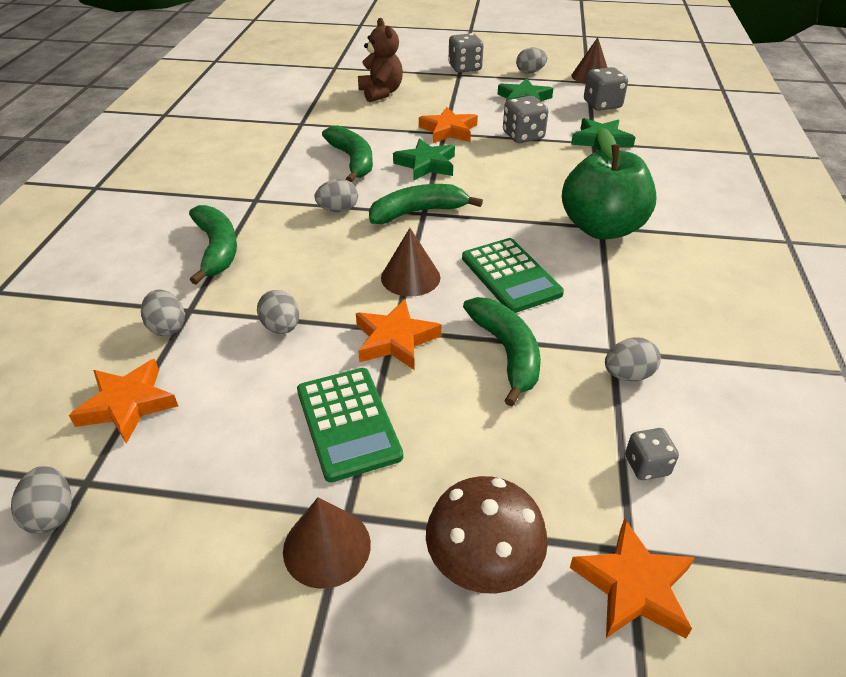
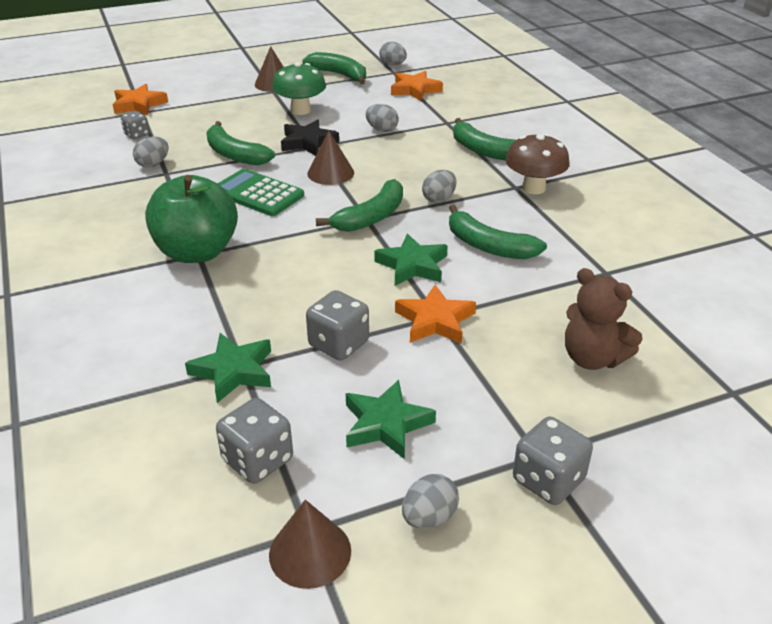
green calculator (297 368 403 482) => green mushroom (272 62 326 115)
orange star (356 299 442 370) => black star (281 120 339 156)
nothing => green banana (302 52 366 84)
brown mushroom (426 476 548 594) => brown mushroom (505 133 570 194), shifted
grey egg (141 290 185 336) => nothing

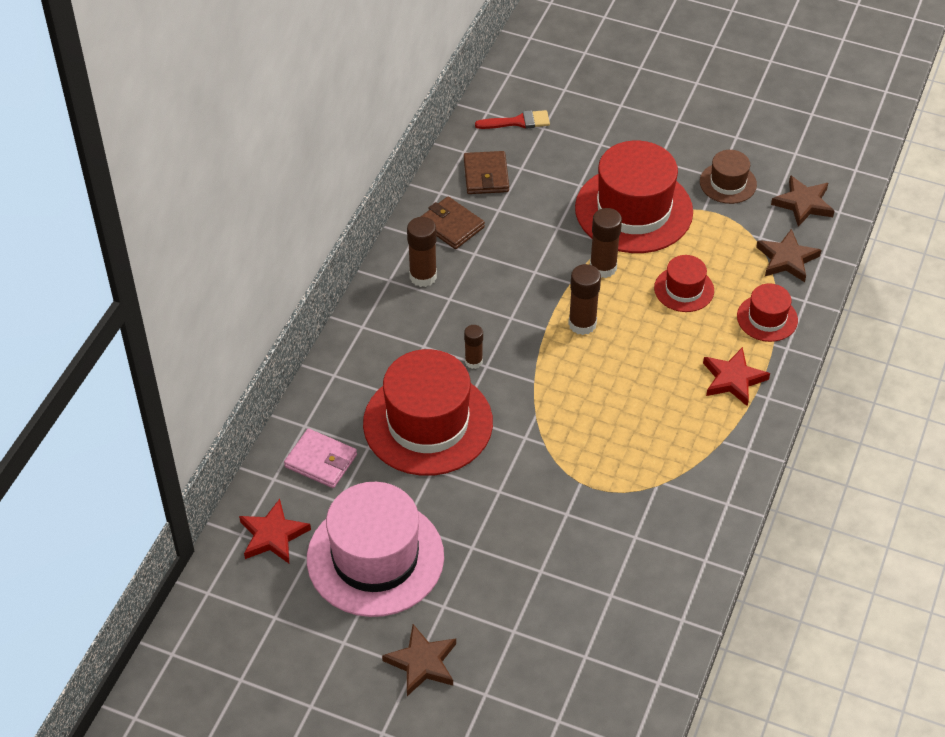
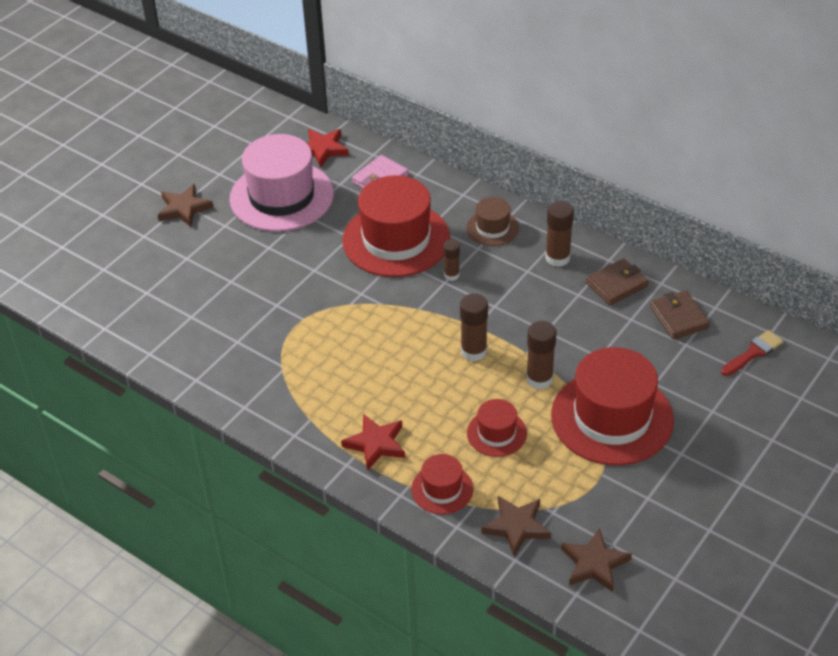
brown hat (700 150 757 204) => brown hat (466 197 519 246), shifted
brown wallet (464 151 509 194) => brown wallet (650 291 710 339), 60 degrees clockwise
red brush (475 110 550 129) => red brush (721 330 783 376), 135 degrees counterclockwise

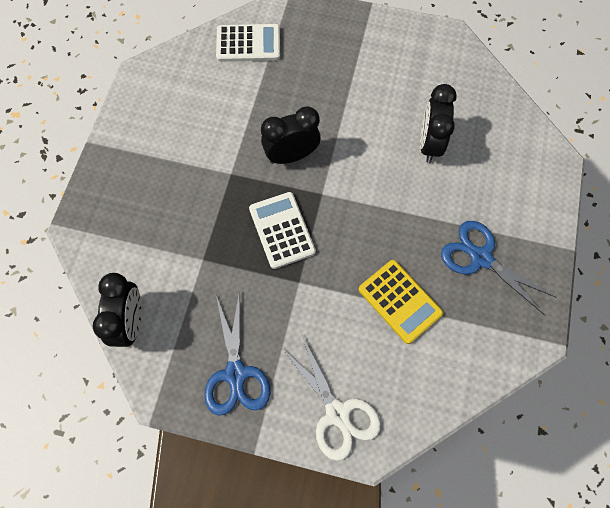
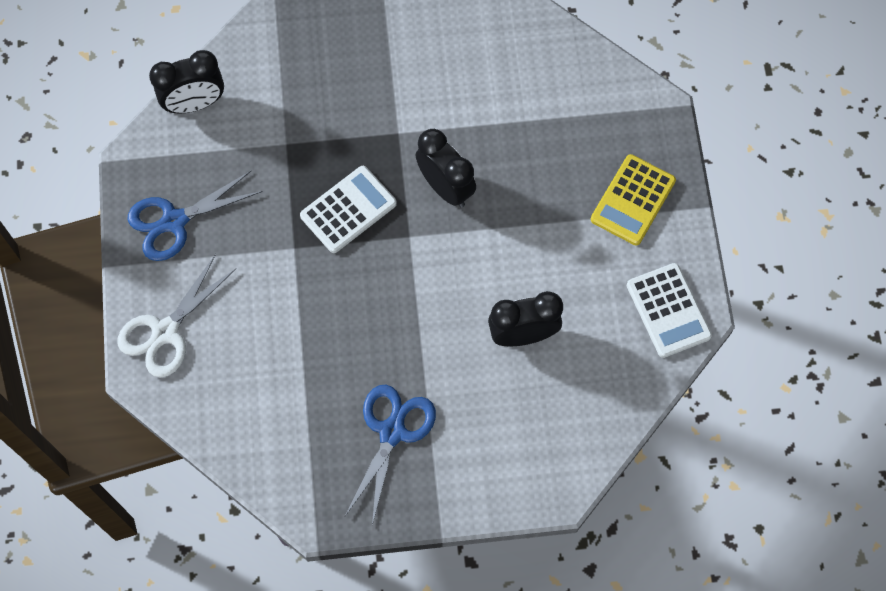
yellow calculator (359 260 443 344) => yellow calculator (591 154 676 246), shifted
white calculator (216 24 280 62) => white calculator (627 263 712 358), shifted

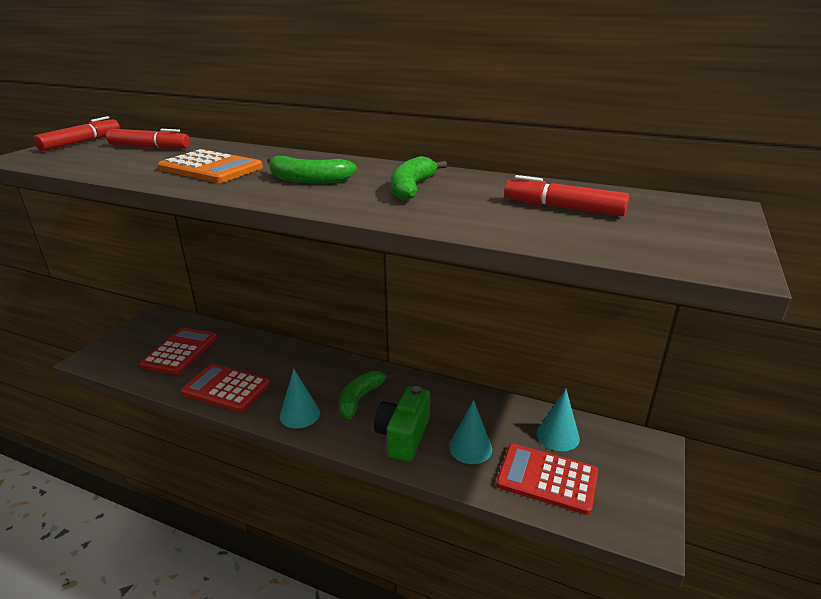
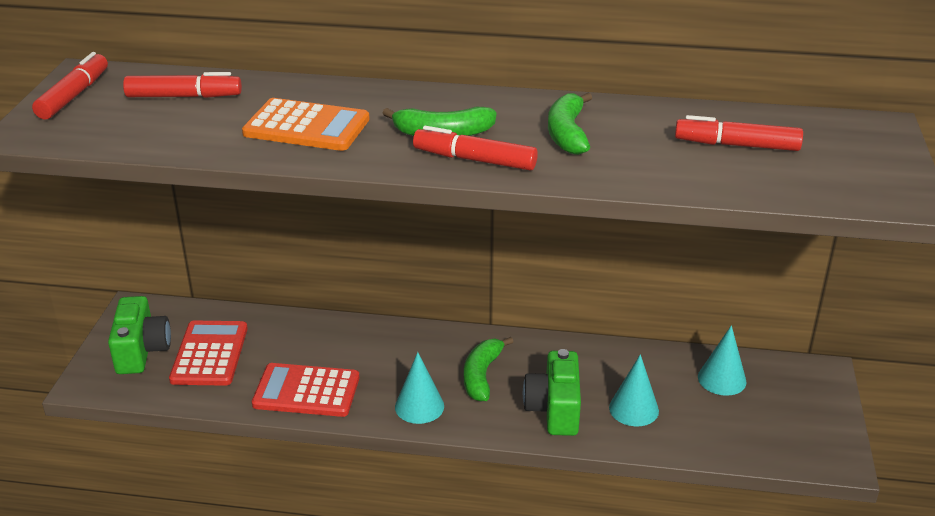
nothing => green camera (108 296 171 374)
nothing => red marker (413 126 538 171)
red calculator (496 444 598 515) => nothing

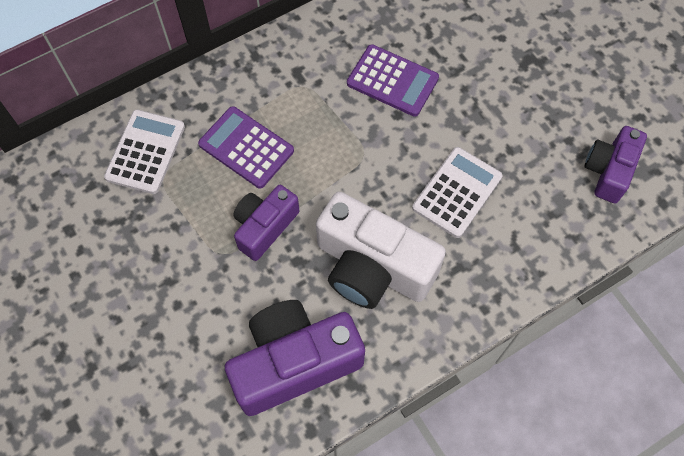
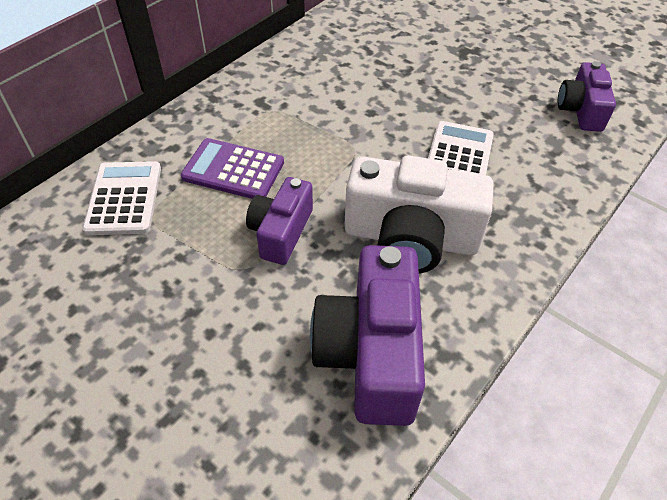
purple camera (225 300 365 416) => purple camera (310 245 425 426), 45 degrees counterclockwise
purple calculator (347 44 439 117) => nothing

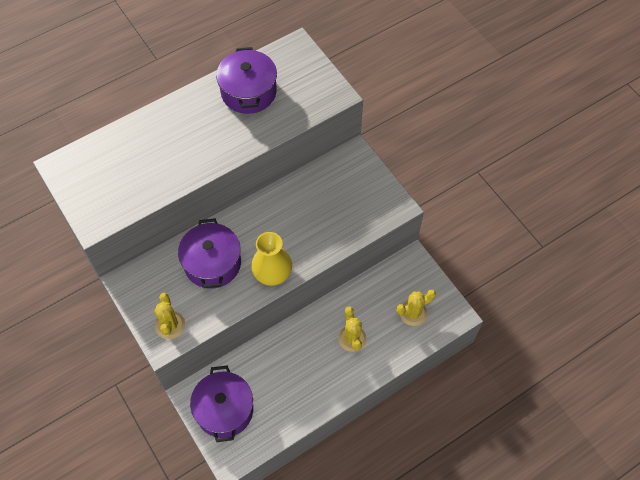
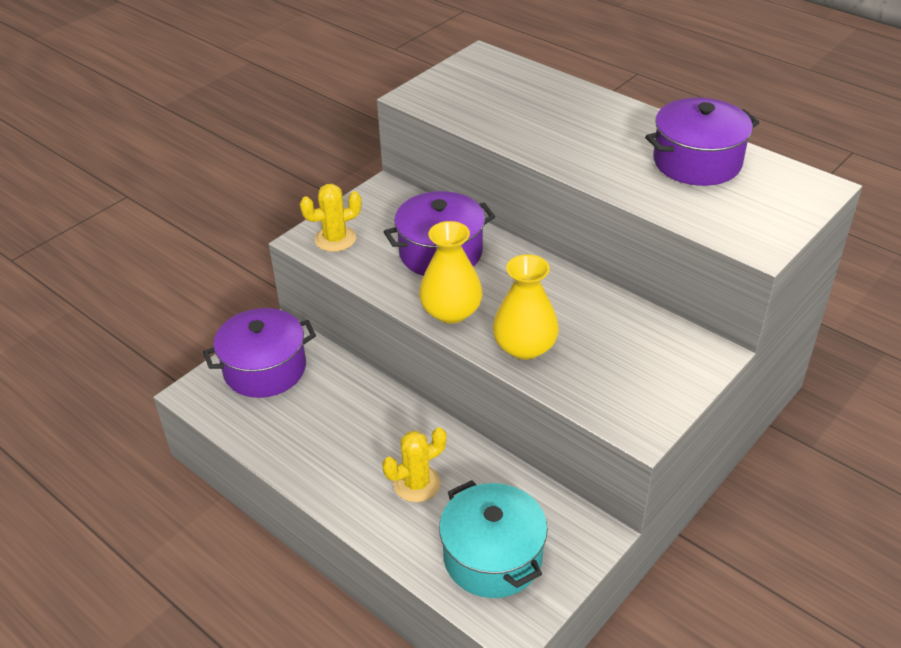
yellow cactus (397 290 436 326) => turquoise pot (439 480 548 598)
nothing => yellow vase (492 254 559 360)

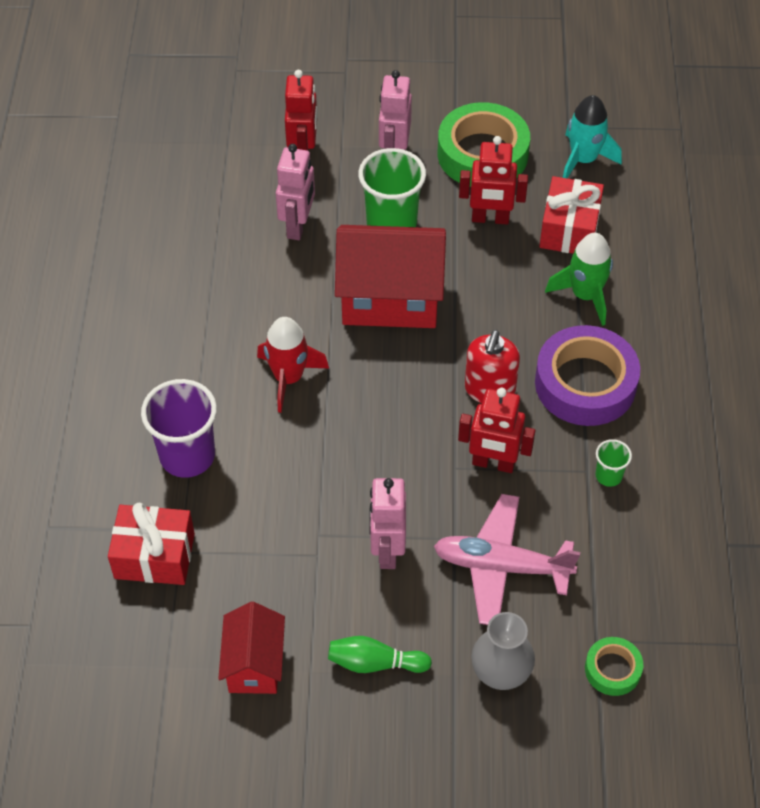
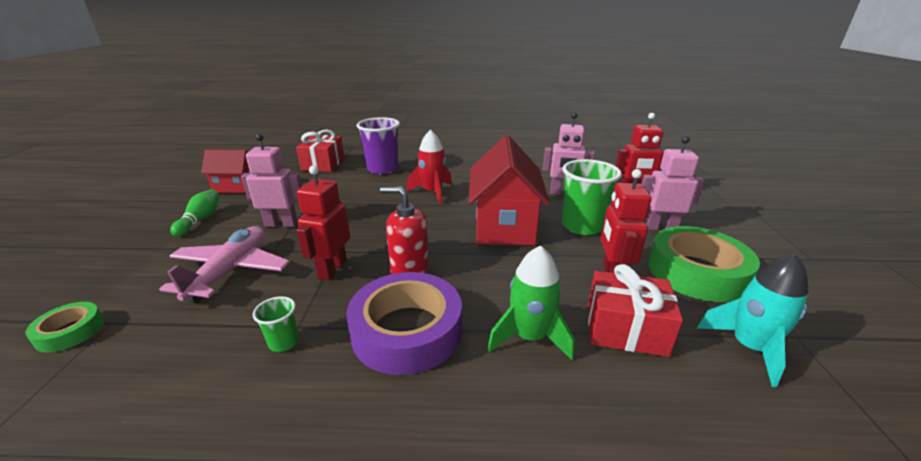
grey vase (471 612 535 690) => nothing

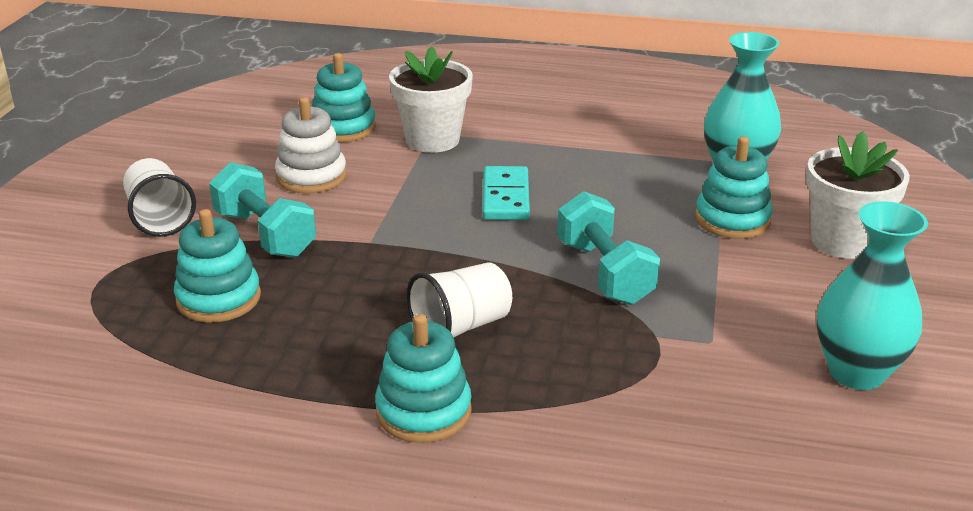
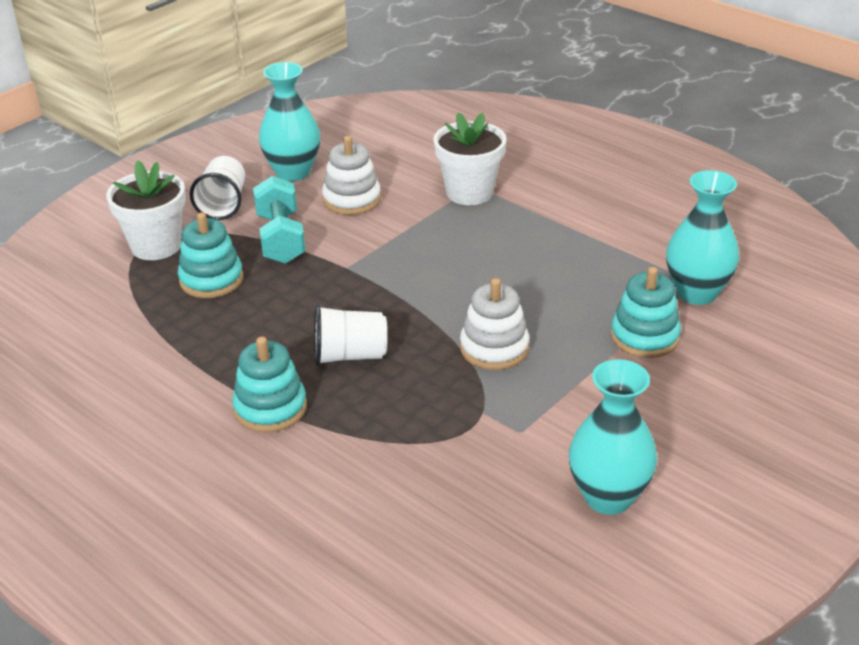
white flower pot (806 131 910 259) => white flower pot (106 161 186 260), shifted
nothing => turquoise vase (259 62 320 181)
turquoise dumbbell (557 191 660 305) => white stacking toy (460 278 529 370)
turquoise stacking toy (312 53 376 143) => nothing
turquoise domino (483 166 530 220) => nothing

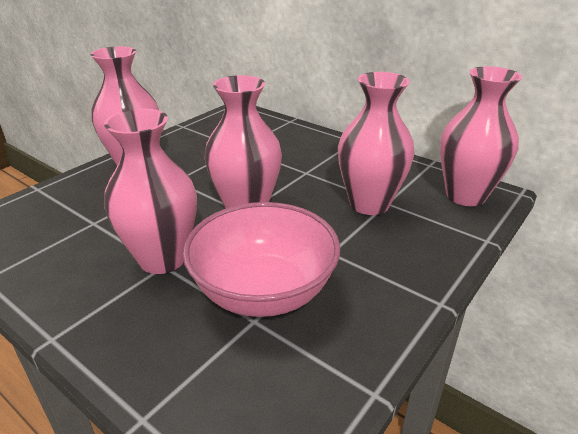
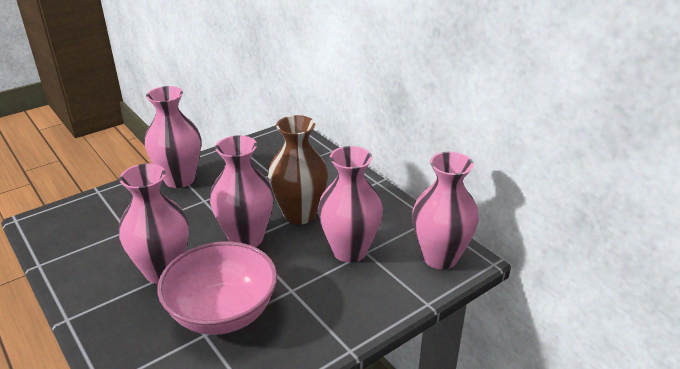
nothing => brown vase (268 115 328 225)

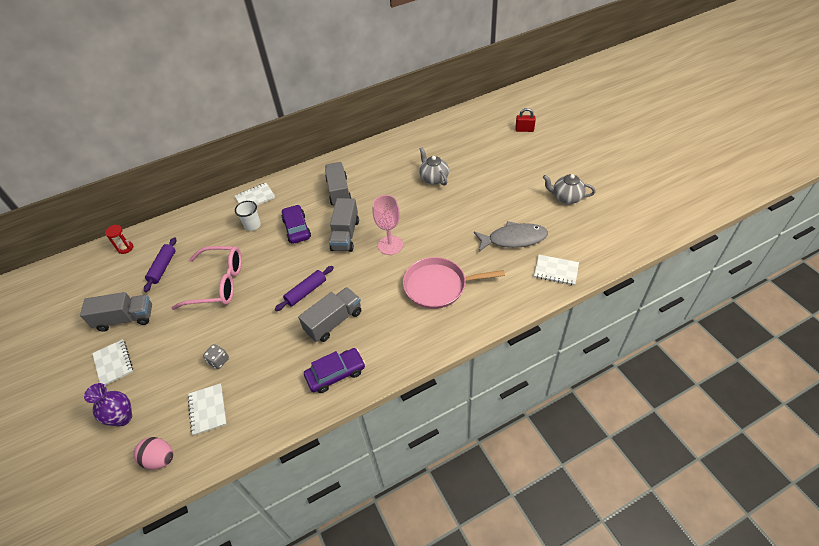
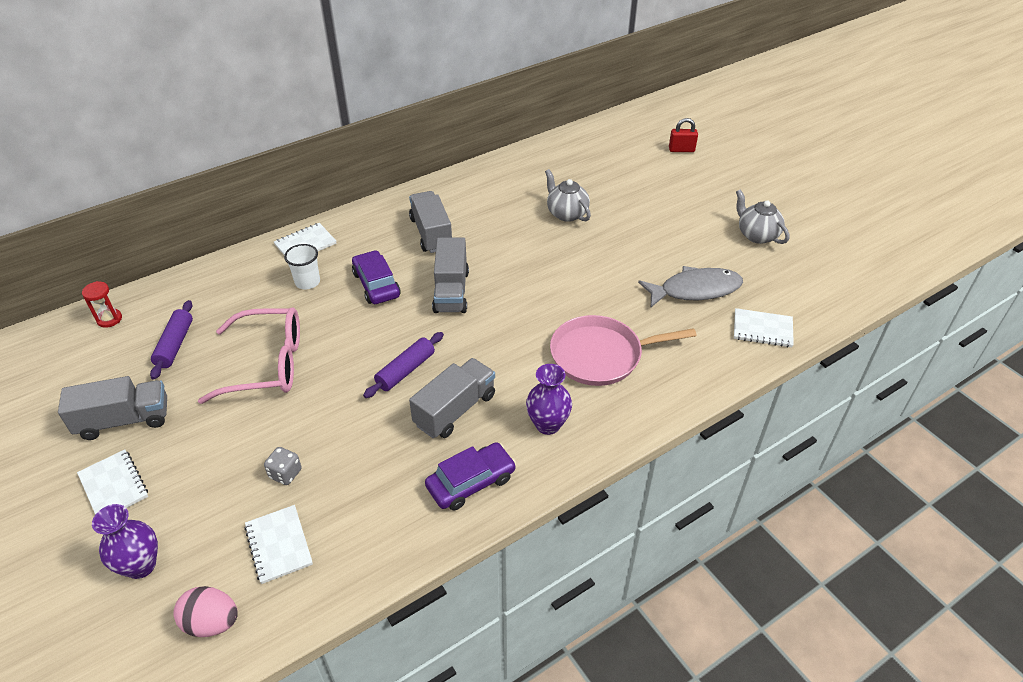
nothing => purple vase (526 364 572 435)
grey teapot (543 174 596 204) => grey teapot (736 189 790 244), 45 degrees clockwise
pink goblet (373 195 403 255) => nothing

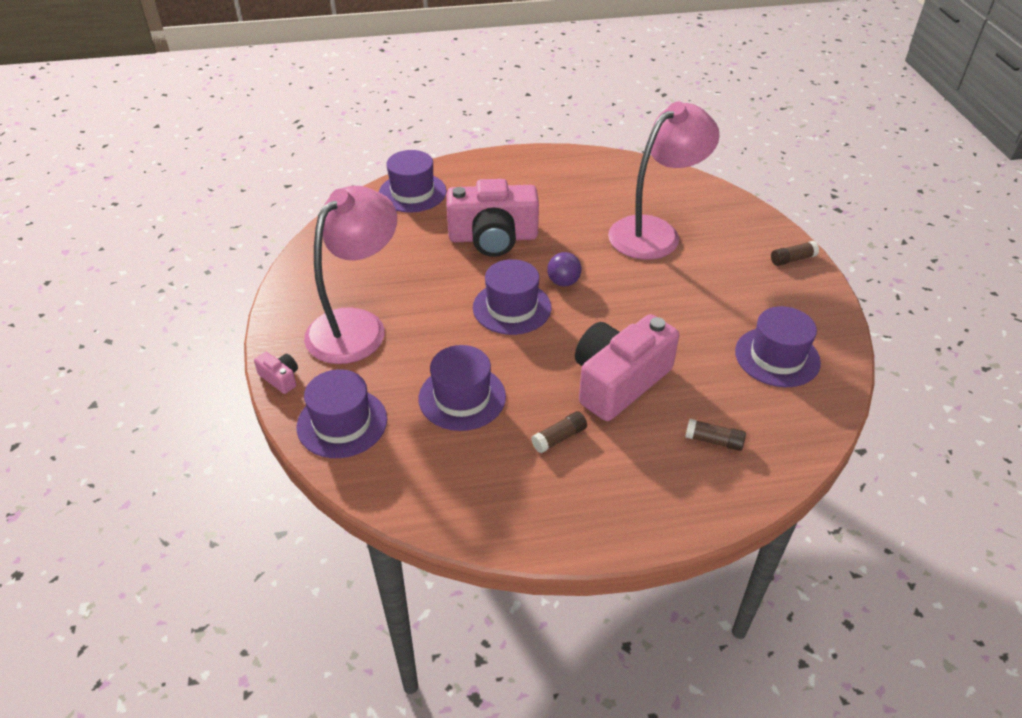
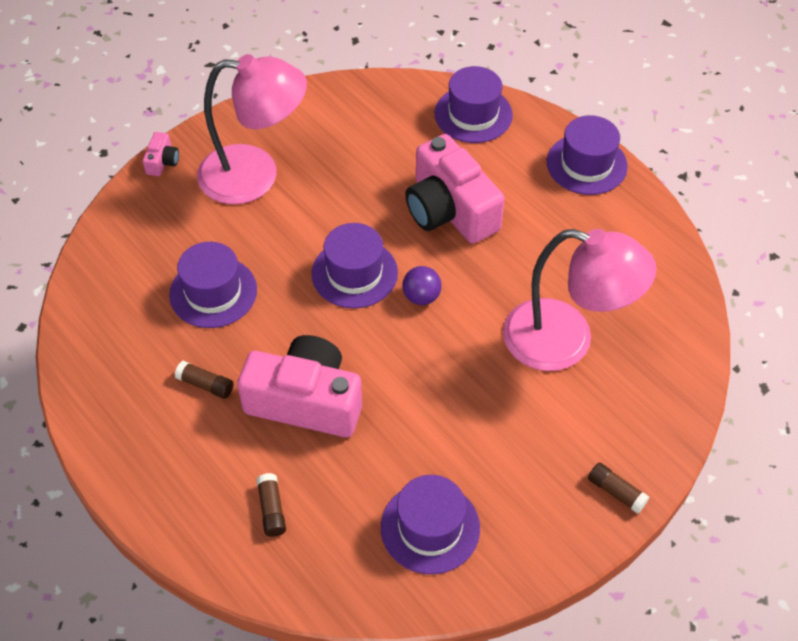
purple hat (296 369 387 458) => purple hat (547 115 628 195), shifted

